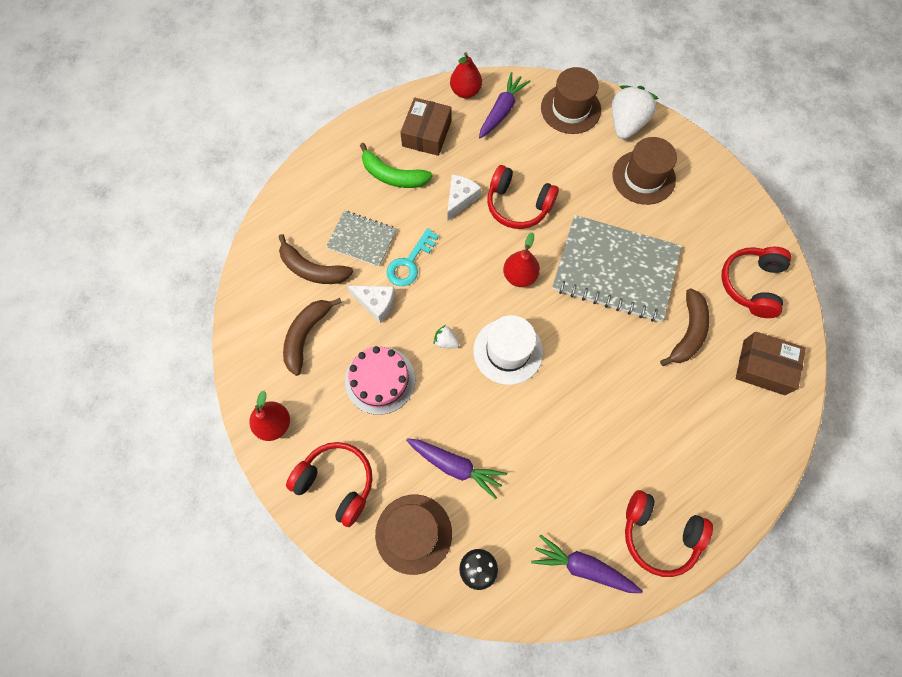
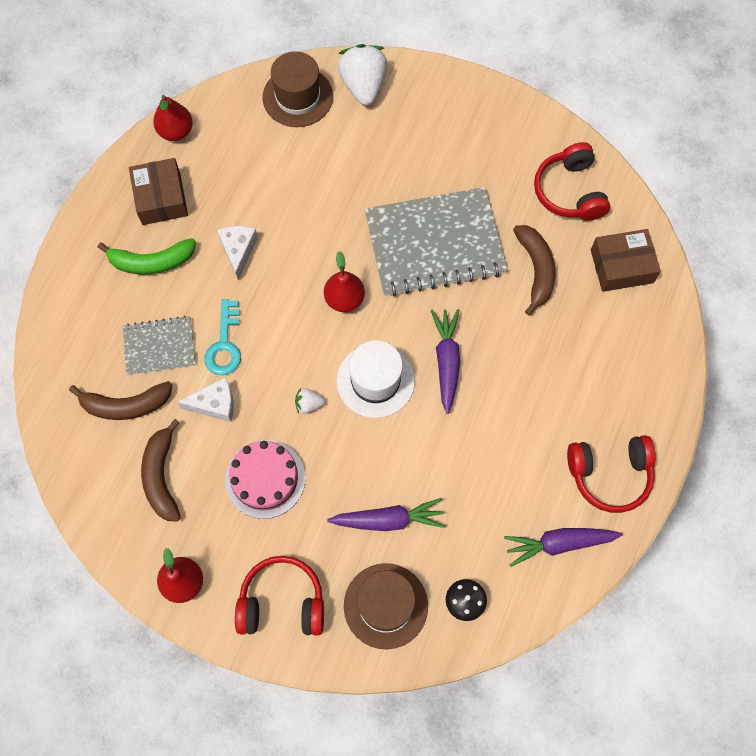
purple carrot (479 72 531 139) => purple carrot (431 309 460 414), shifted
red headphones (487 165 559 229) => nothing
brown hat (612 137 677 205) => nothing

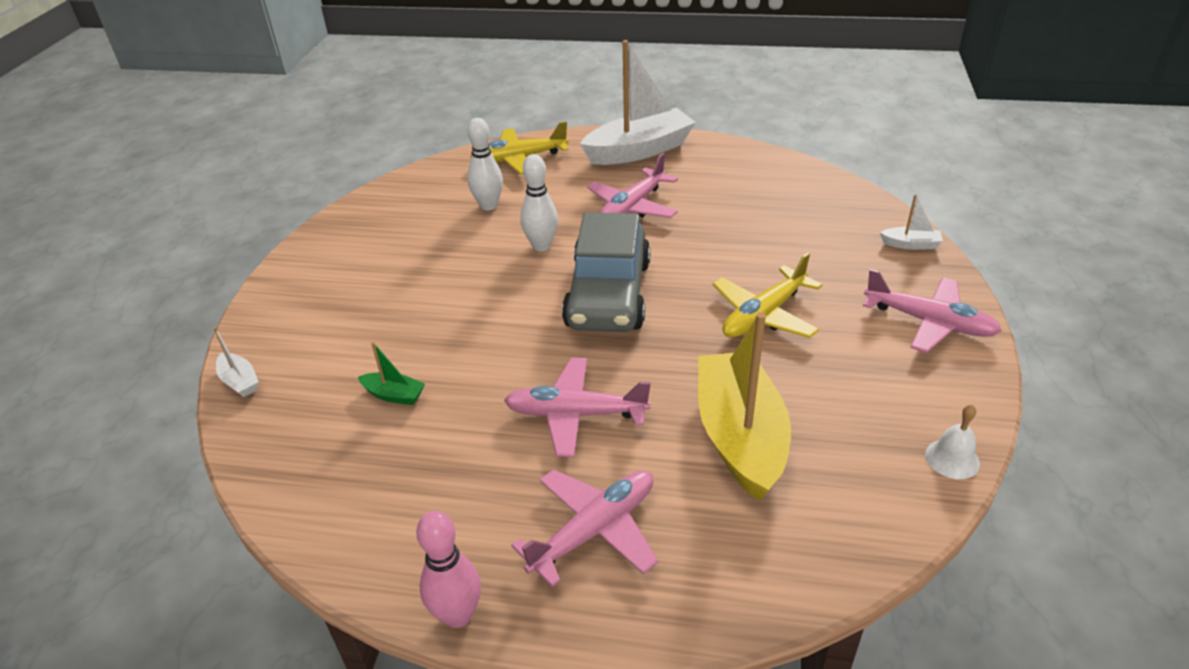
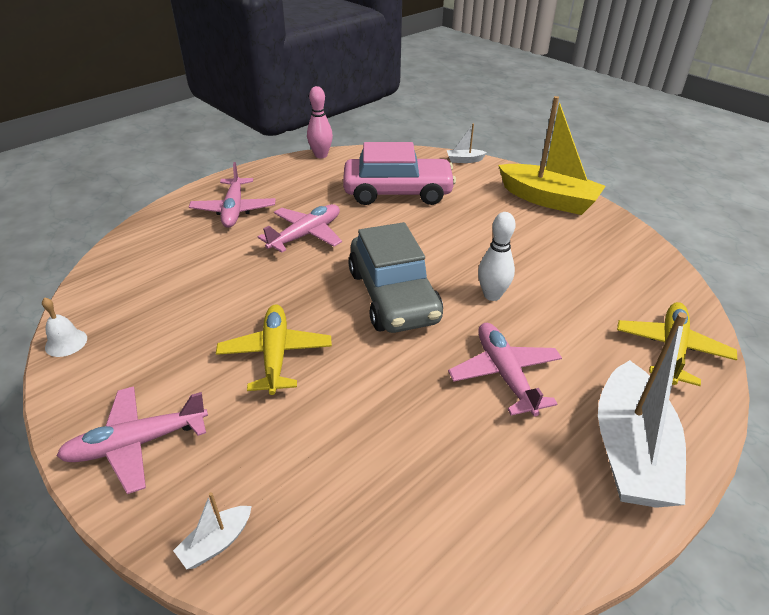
pink bowling pin (416 511 481 628) => pink bowling pin (307 86 333 158), shifted
green boat (358 342 425 405) => pink car (343 142 456 205)
grey car (562 212 651 332) => grey car (348 222 443 333), 150 degrees counterclockwise
yellow boat (698 312 791 501) => yellow boat (498 96 606 215), shifted
white bowling pin (467 118 503 210) => nothing

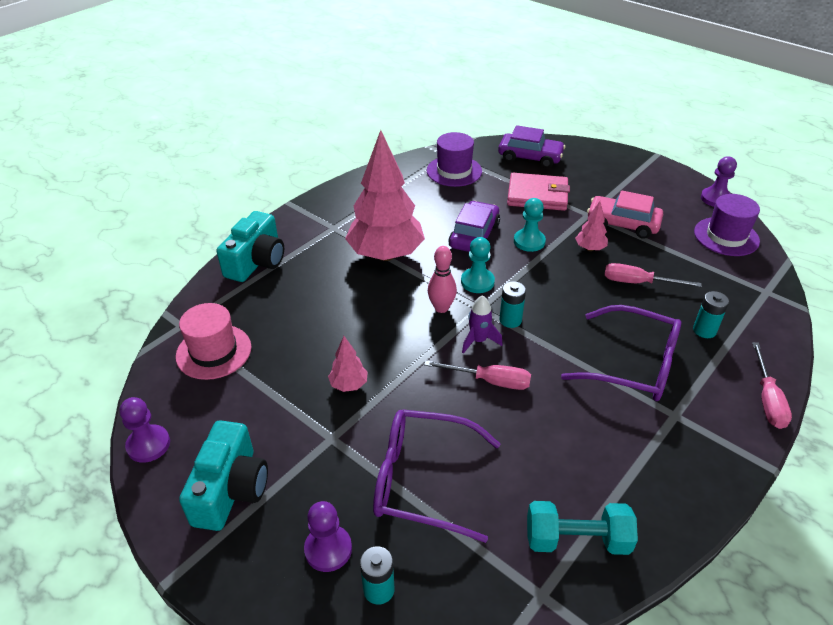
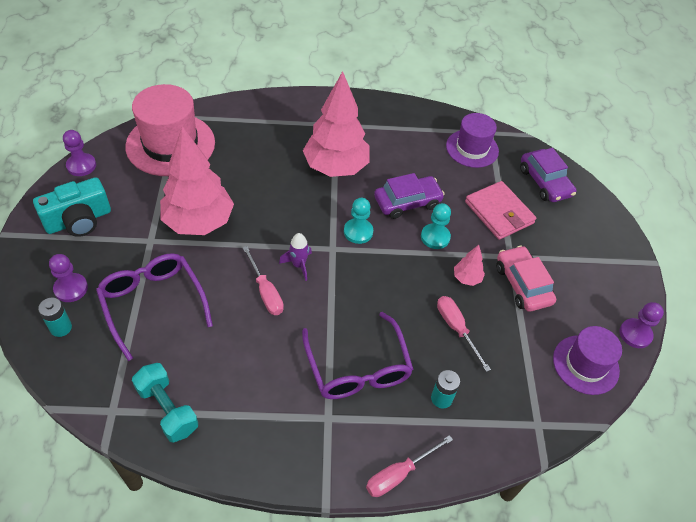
pink hat (175 303 251 380) => pink hat (125 84 215 176), x1.60
pink tree (328 336 368 392) => pink tree (160 126 234 235), x2.38
turquoise camera (216 211 284 282) => nothing
pink bowling pin (428 246 457 313) => nothing
turquoise battery (499 281 526 328) => nothing

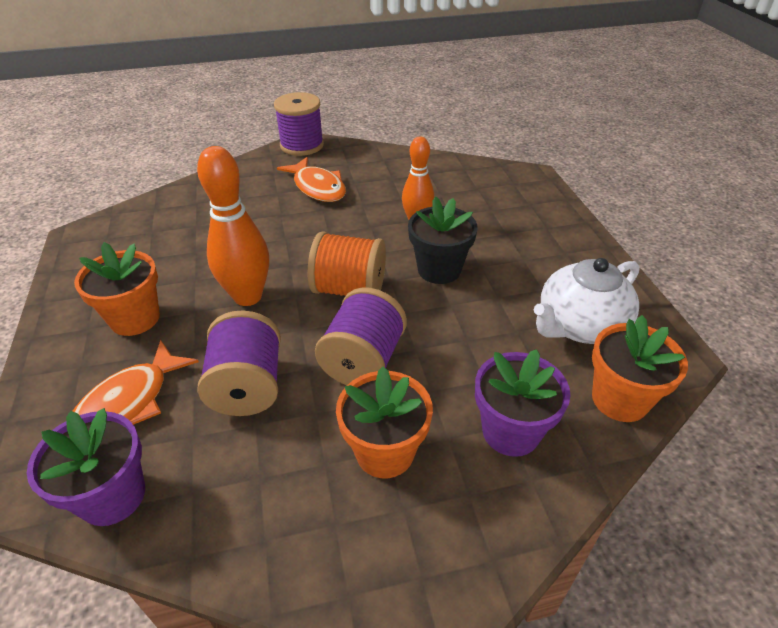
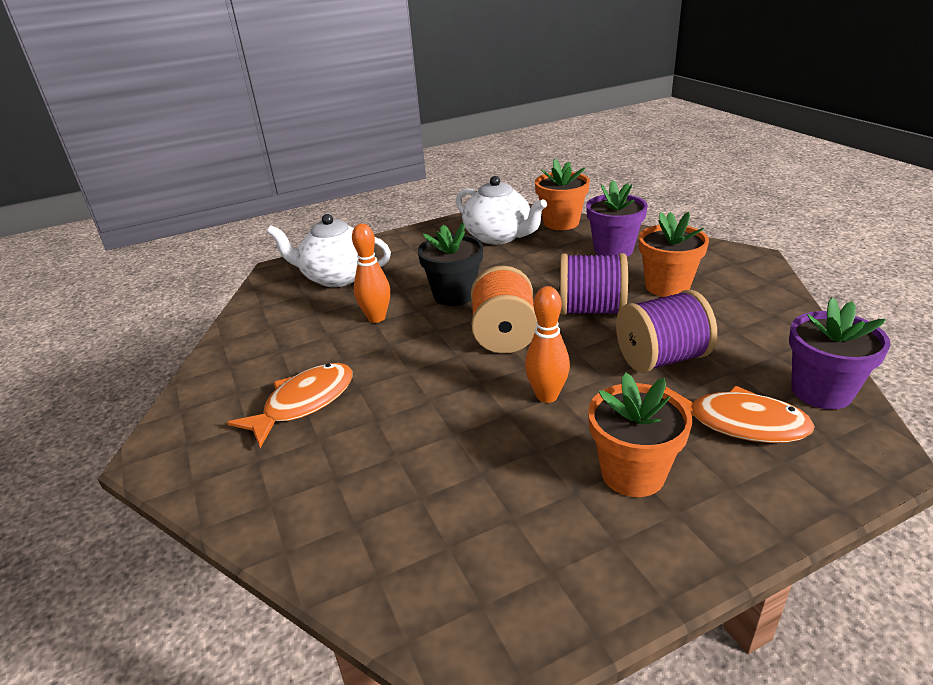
nothing => white teapot (267 214 391 287)
orange bowling pin (197 146 269 306) => orange bowling pin (525 286 570 403), x0.65
purple spool (274 92 324 156) => nothing

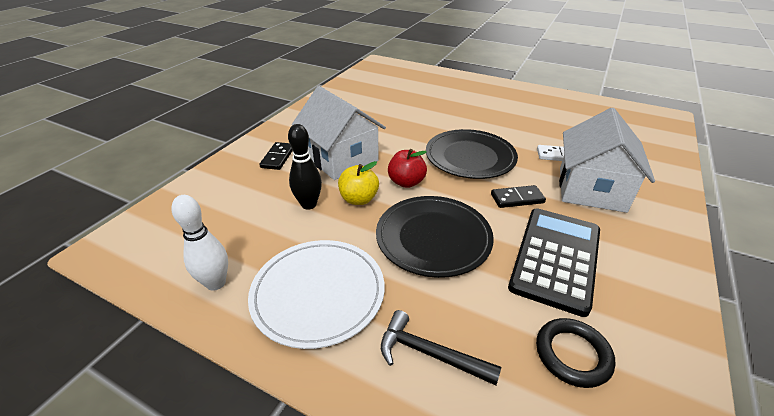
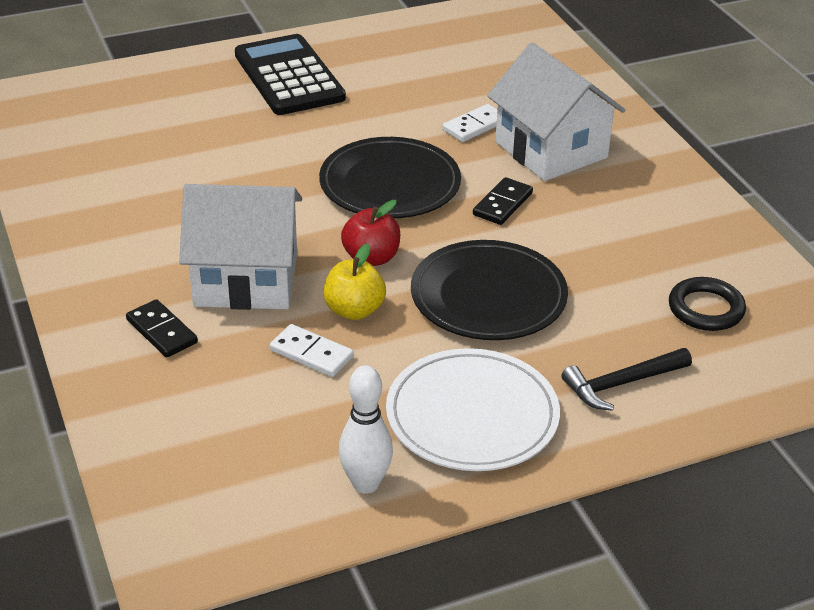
black calculator (508 209 600 317) => black calculator (235 34 346 115), shifted
black bowling pin (288 124 322 210) => white domino (270 324 354 377)

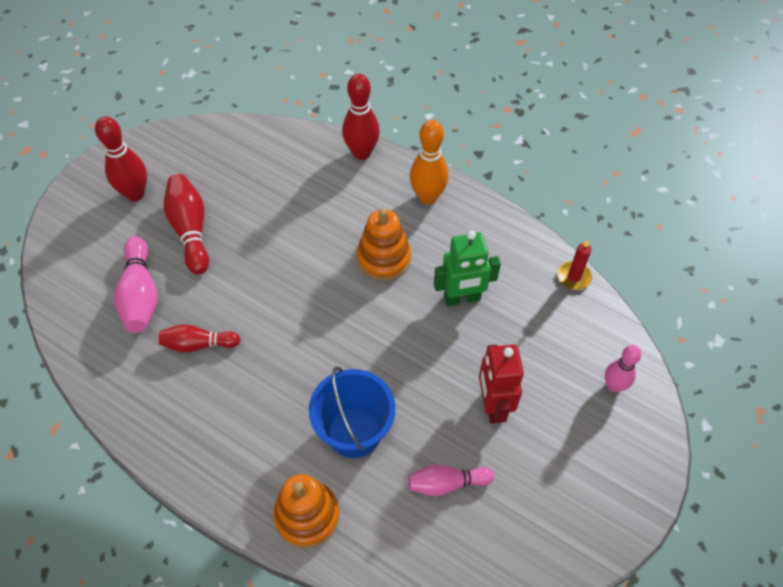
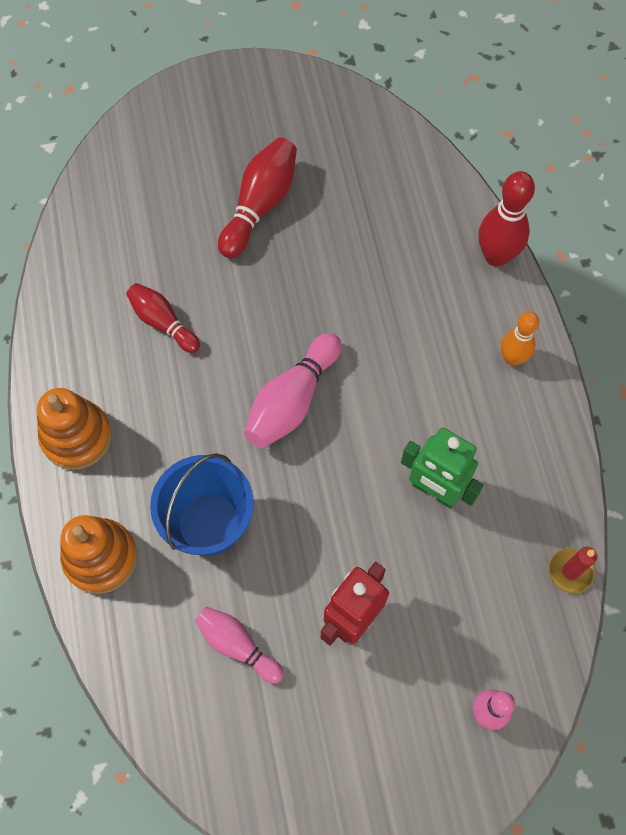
orange stacking toy (357 208 411 281) => orange stacking toy (37 388 112 470), shifted
pink bowling pin (114 236 158 333) => pink bowling pin (244 333 341 448), shifted
orange bowling pin (410 120 449 205) => orange bowling pin (501 311 539 366), x0.66
red bowling pin (95 116 147 201) => nothing

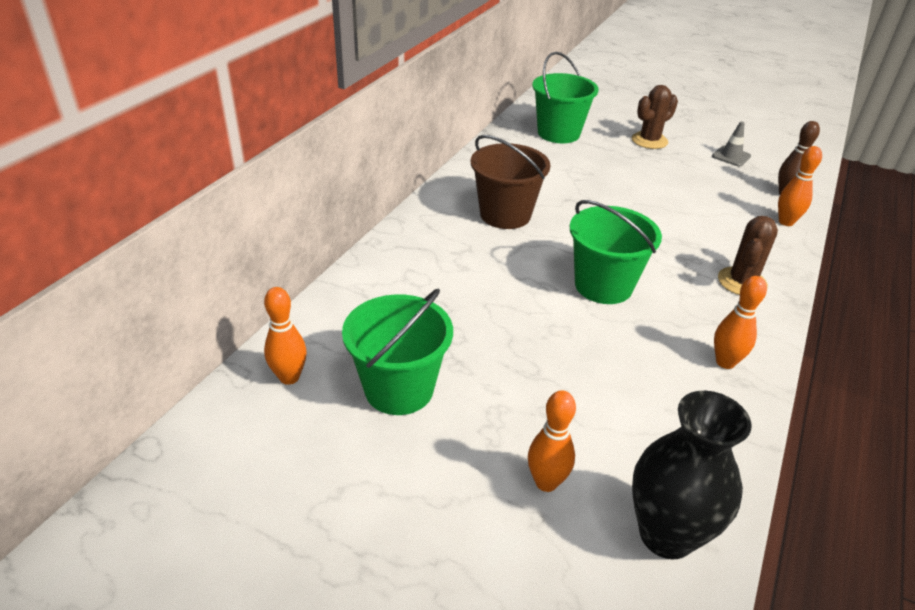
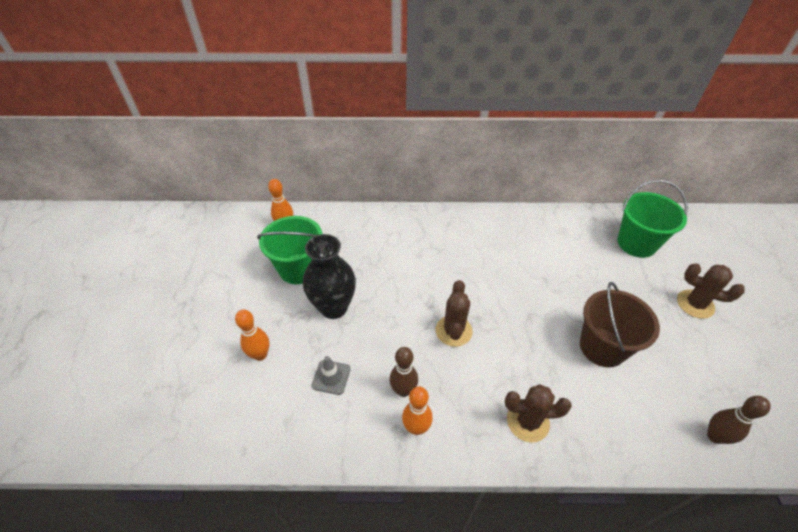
black vase (632 391 752 559) => black vase (303 234 356 319), shifted
grey traffic cone (712 121 751 167) => grey traffic cone (311 356 351 395), shifted
nothing => brown bowling pin (389 347 418 397)
green bucket (570 200 662 304) => brown cactus (435 280 473 347)
brown bucket (471 135 551 229) => brown bucket (580 282 660 367), shifted
orange bowling pin (778 146 822 226) => nothing

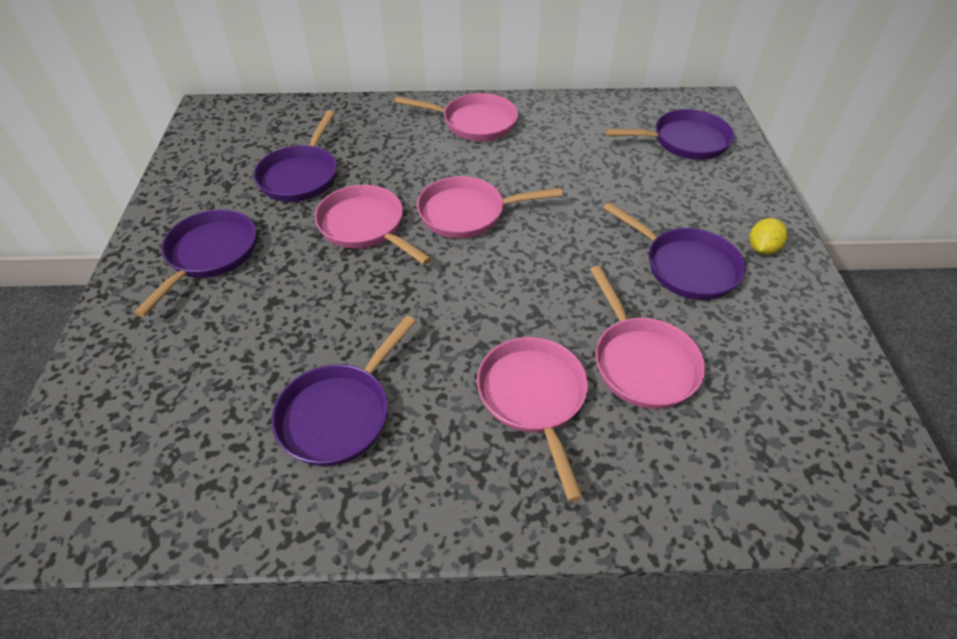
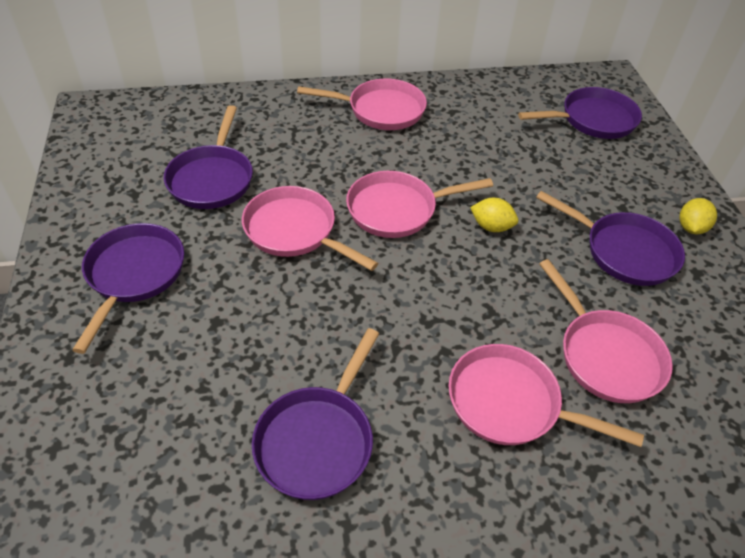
pink pan (477 337 588 502) => pink pan (449 344 644 447), 45 degrees counterclockwise
nothing => yellow lemon (470 198 518 232)

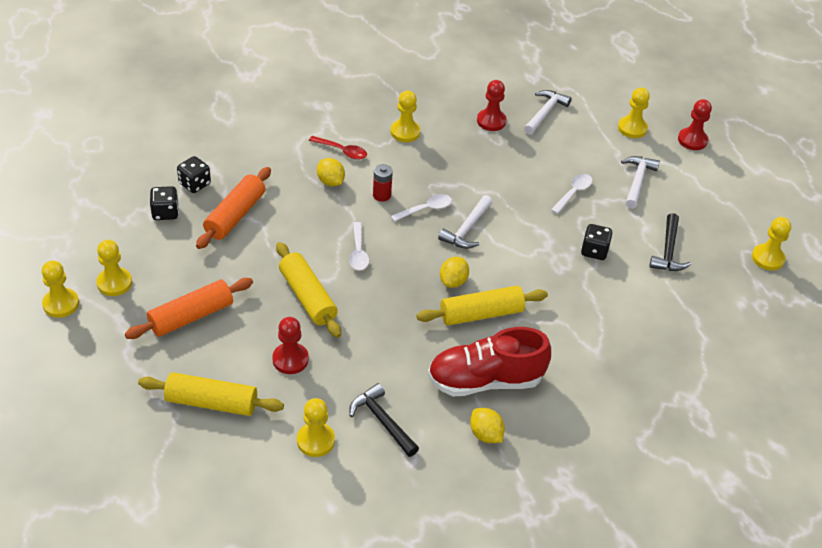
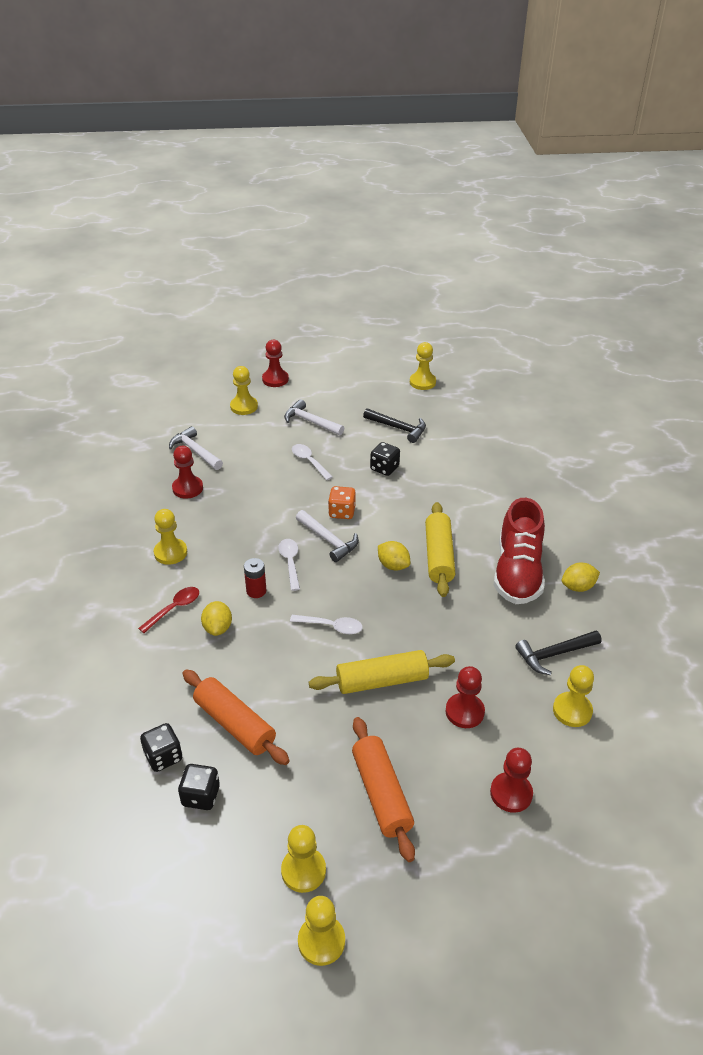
yellow lemon (317 158 345 186) => yellow lemon (201 601 232 636), 75 degrees counterclockwise
nothing => orange dice (328 486 356 519)
yellow rolling pin (138 372 284 416) => red pawn (490 748 533 813)

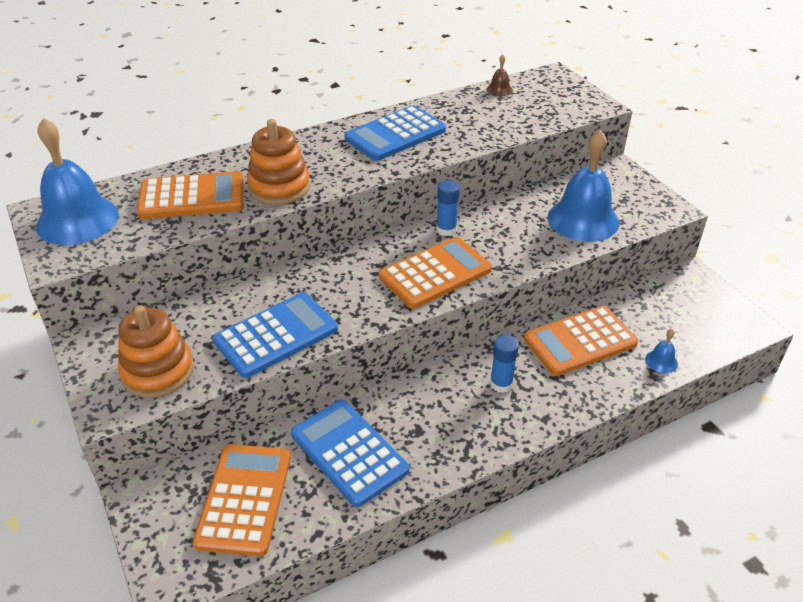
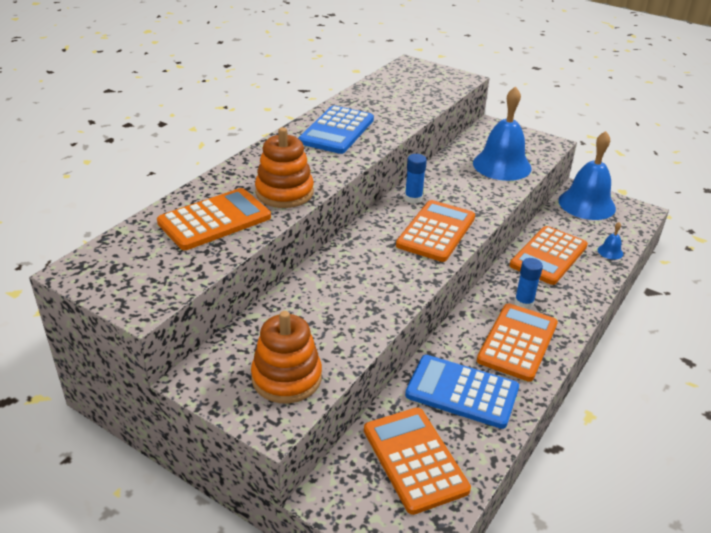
nothing => orange calculator (477 303 558 382)
blue bell (36 118 119 245) => blue bell (558 131 616 220), shifted
blue calculator (213 292 338 378) => nothing
brown bell (487 55 513 96) => nothing

